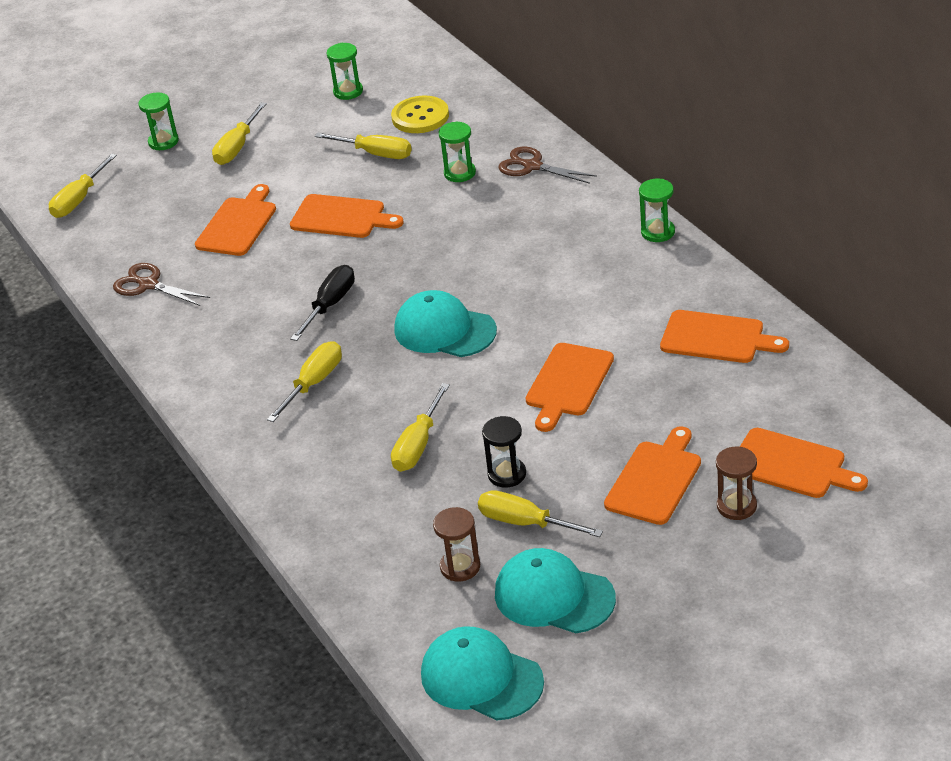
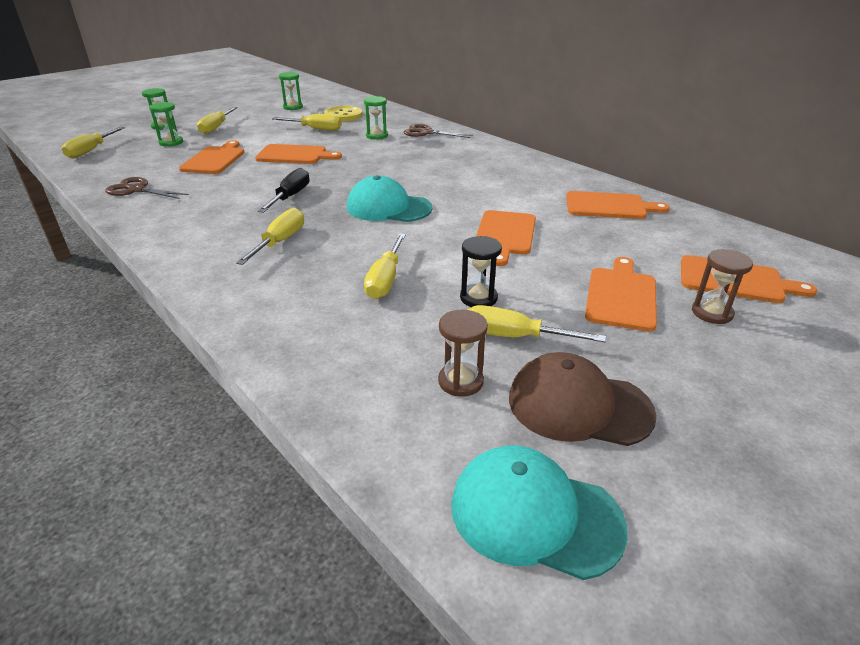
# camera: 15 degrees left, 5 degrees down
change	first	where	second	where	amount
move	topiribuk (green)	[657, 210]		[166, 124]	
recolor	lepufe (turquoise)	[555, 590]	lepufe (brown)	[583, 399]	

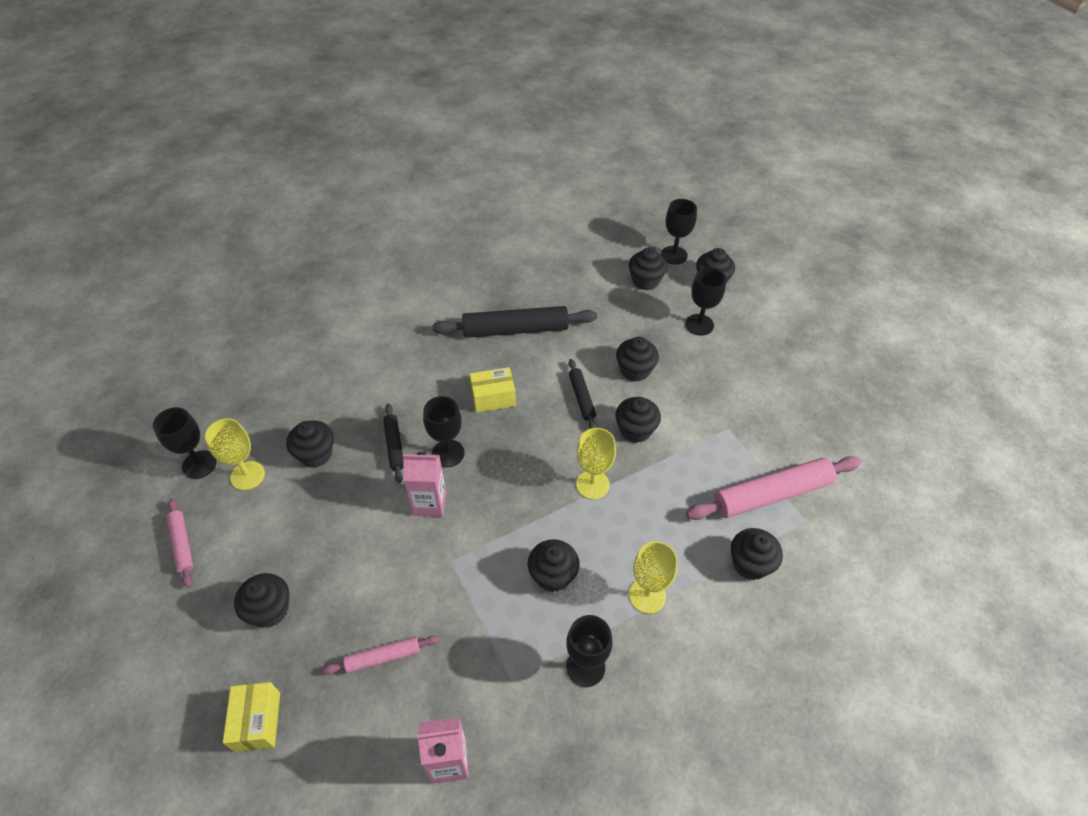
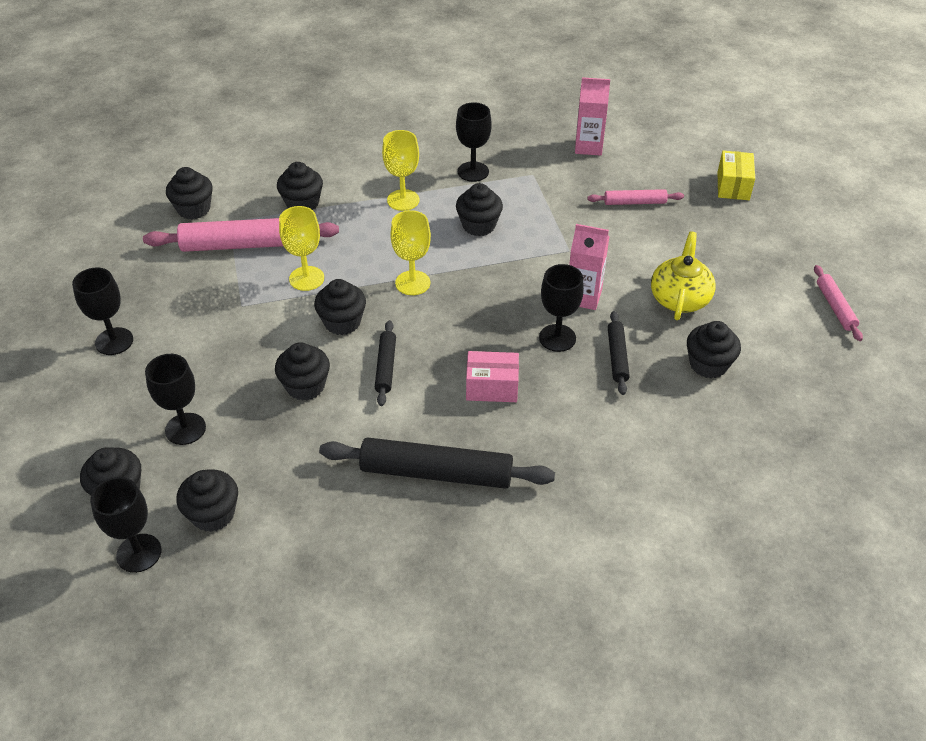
# camera: 165 degrees left, 5 degrees down
change	first	where	second	where	amount
recolor	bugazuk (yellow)	[493, 390]	bugazuk (pink)	[492, 376]	
move	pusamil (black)	[185, 443]		[102, 311]	
move	pusamil (yellow)	[235, 454]		[301, 248]	
move	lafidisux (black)	[261, 600]		[189, 193]	
insert			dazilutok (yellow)	[683, 276]	

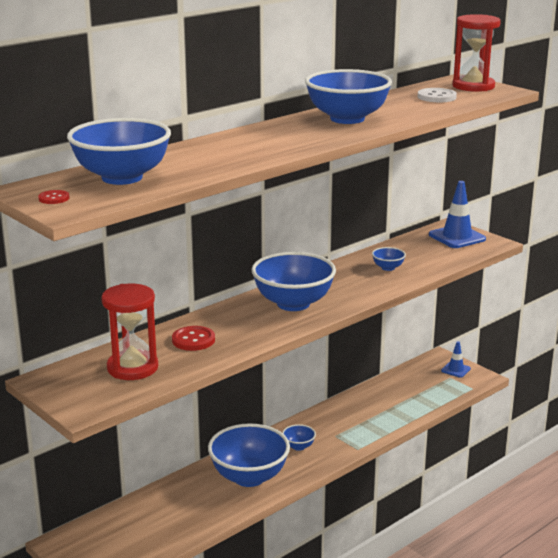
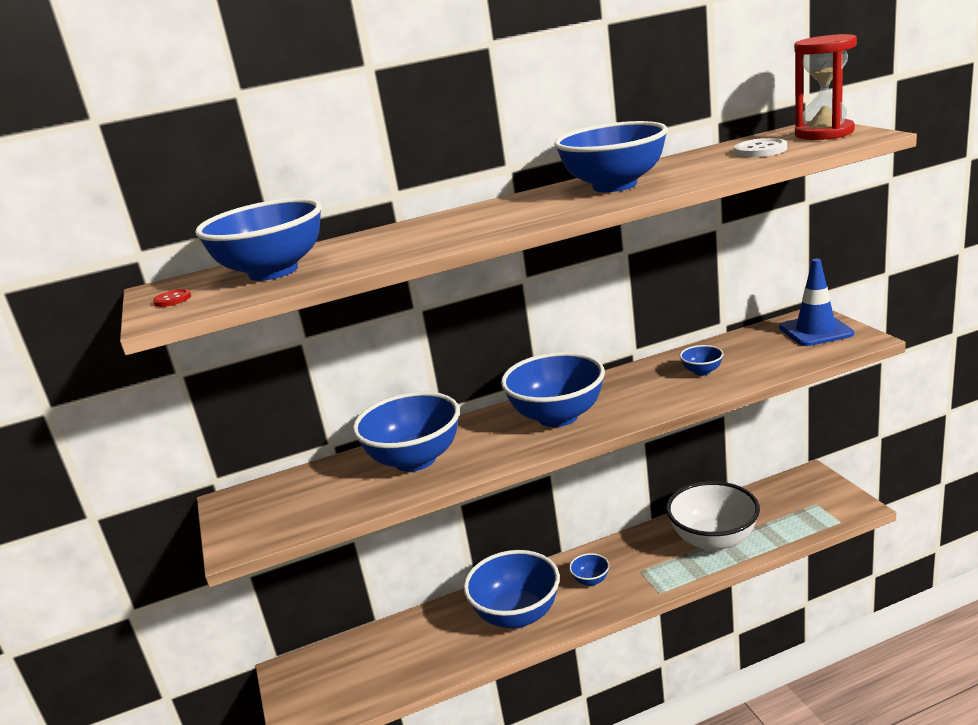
# camera: 25 degrees right, 0 degrees up
change	first	where	second	where	amount
delete	topiribuk (red)	[129, 332]			
replace	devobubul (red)	[193, 338]	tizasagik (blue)	[406, 432]	
delete	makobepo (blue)	[456, 359]			
insert			tizasagik (white)	[713, 516]	

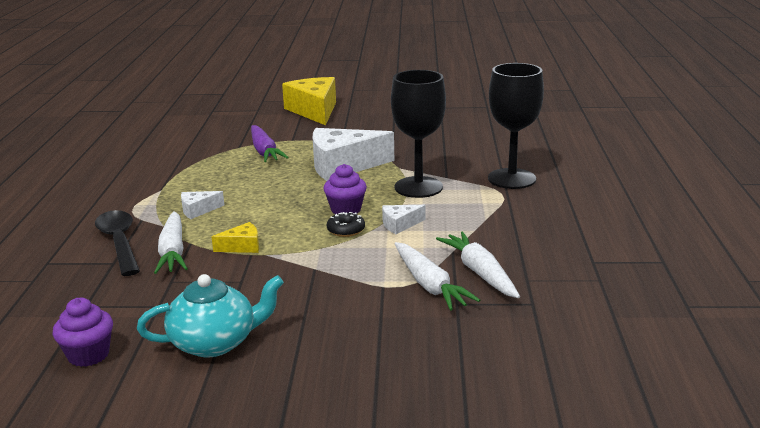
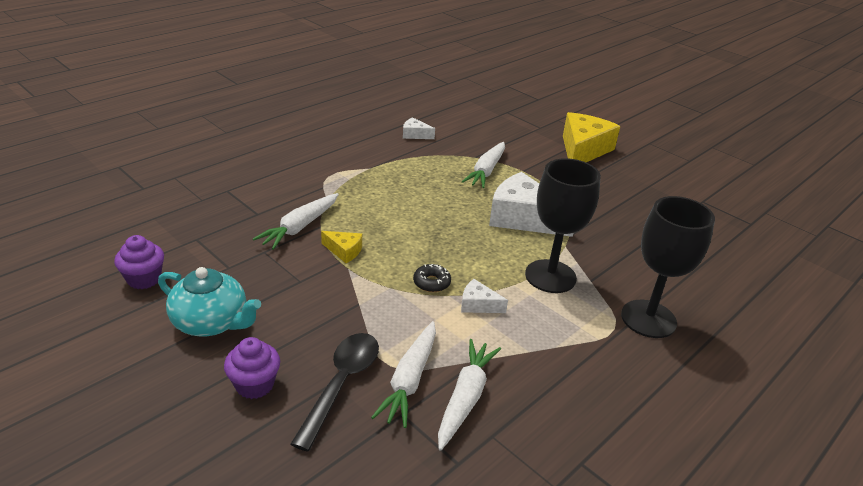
# camera: 40 degrees right, 10 degrees up
change	first	where	second	where	amount
recolor	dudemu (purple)	[270, 143]	dudemu (white)	[483, 165]	
move	lafidisux (purple)	[345, 189]		[252, 368]	
move	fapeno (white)	[202, 205]		[419, 128]	
move	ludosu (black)	[117, 243]		[334, 392]	

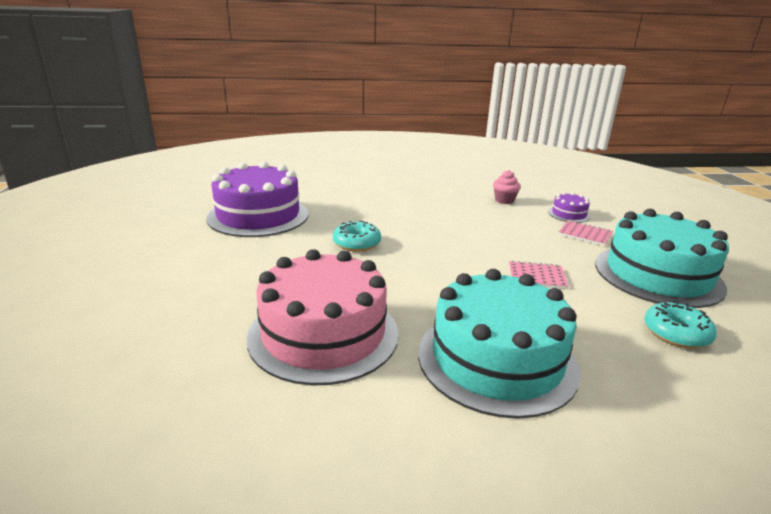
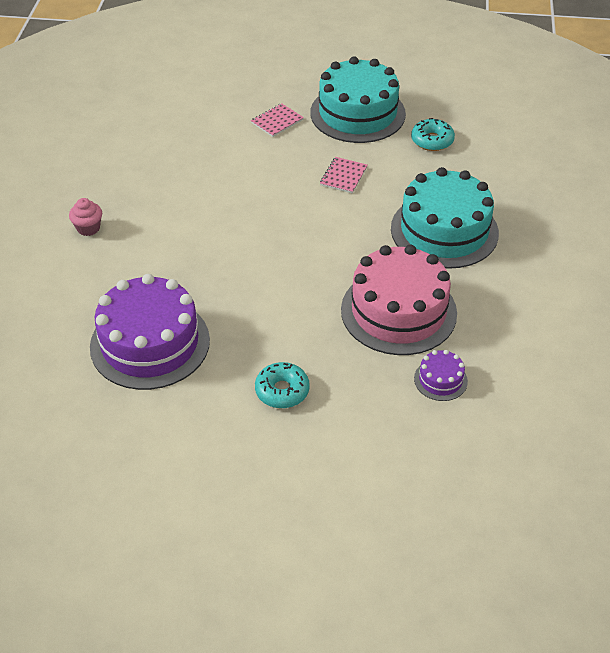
# camera: 75 degrees left, 20 degrees up
change	first	where	second	where	amount
move	lafidisux (pink)	[507, 187]		[85, 217]	
move	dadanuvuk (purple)	[569, 207]		[441, 375]	
move	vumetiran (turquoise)	[357, 236]		[282, 385]	

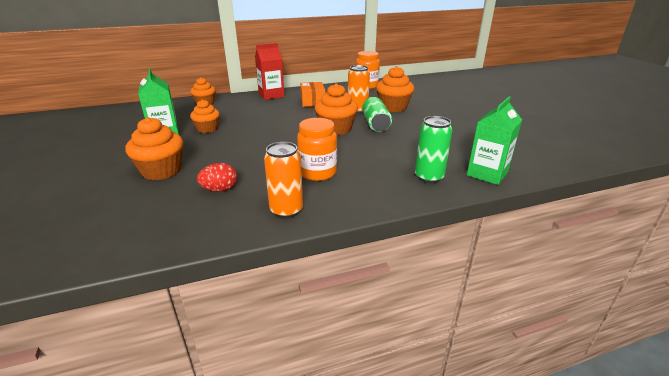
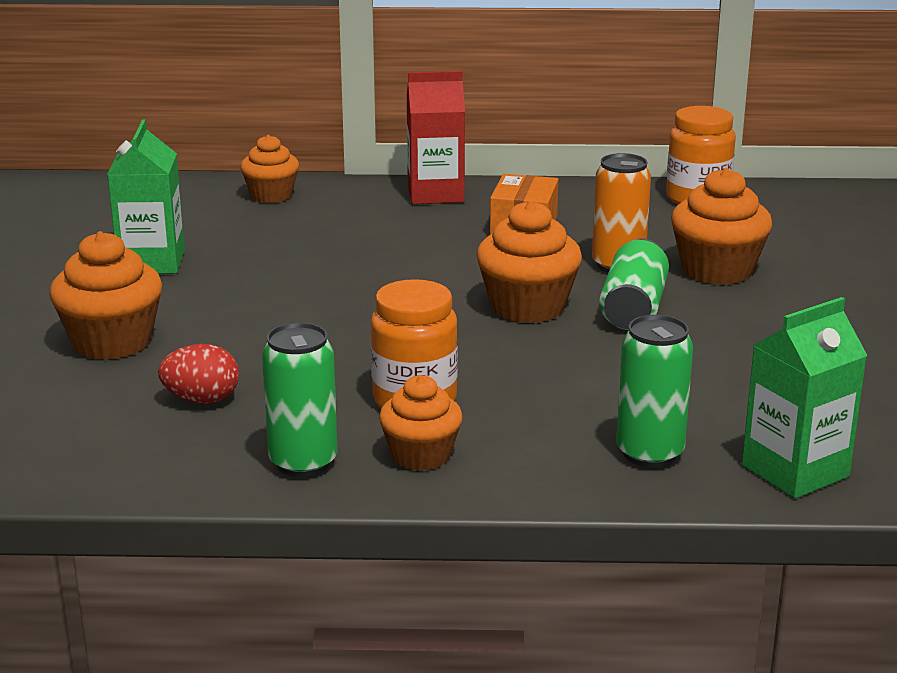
# camera: 20 degrees right, 5 degrees down
change	first	where	second	where	amount
move	lafidisux (orange)	[205, 116]		[421, 423]	
recolor	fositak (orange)	[283, 180]	fositak (green)	[300, 400]	

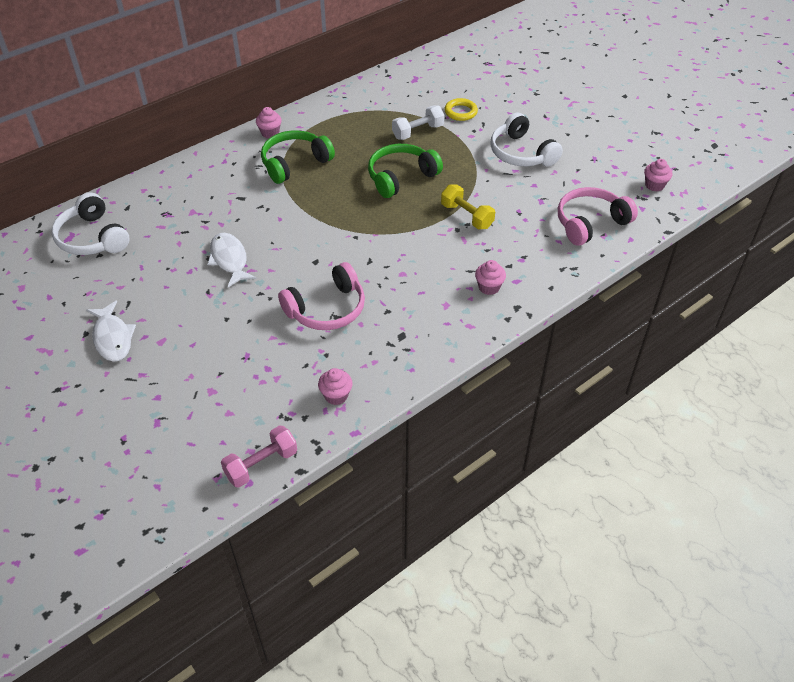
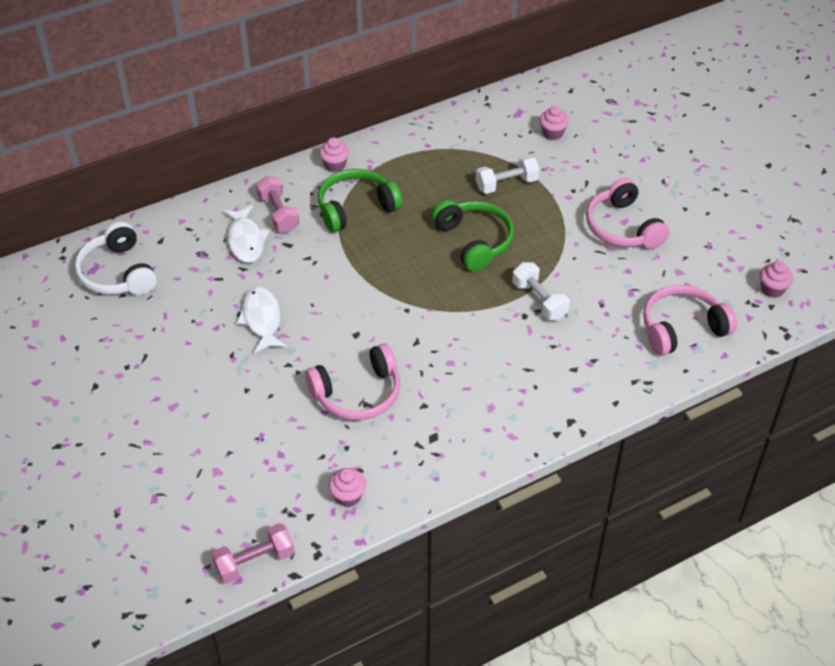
# camera: 10 degrees right, 0 degrees up
change	first	where	second	where	amount
delete	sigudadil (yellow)	[461, 109]			
recolor	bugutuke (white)	[527, 140]	bugutuke (pink)	[627, 213]	
rotate	bugutuke (green)	[405, 171]		[473, 236]	90 degrees clockwise
recolor	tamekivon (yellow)	[468, 206]	tamekivon (white)	[541, 291]	
move	lafidisux (pink)	[490, 277]		[554, 123]	
move	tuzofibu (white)	[111, 331]		[246, 234]	
insert			tamekivon (pink)	[277, 204]	

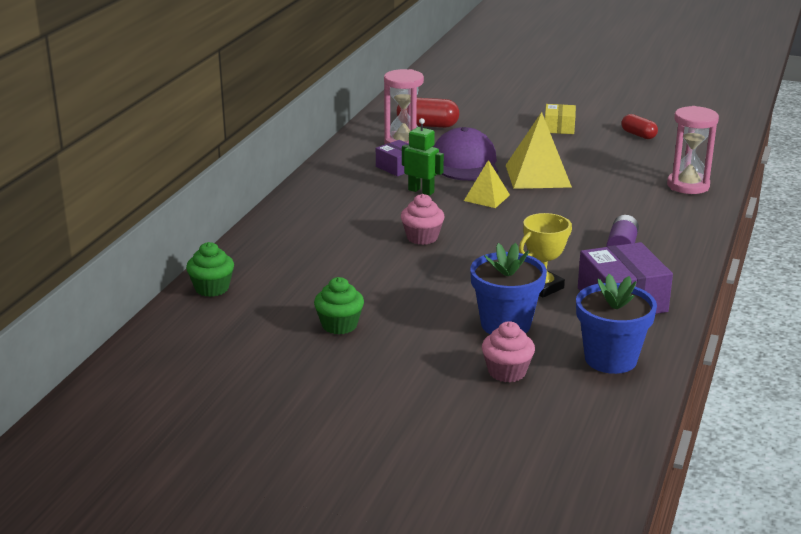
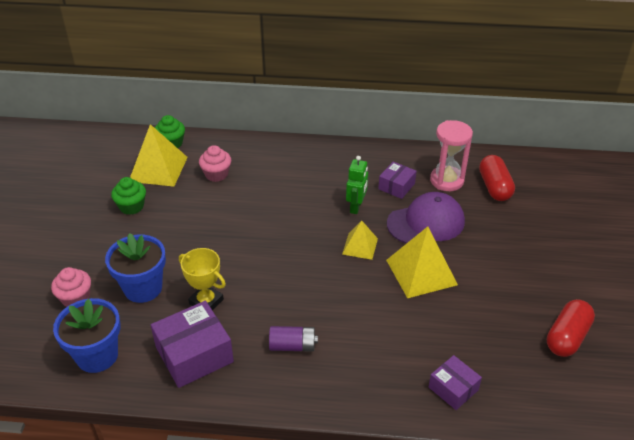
# camera: 75 degrees right, 15 degrees up
change	first	where	second	where	amount
delete	bugazuk (yellow)	[560, 119]			
replace	topiribuk (pink)	[693, 150]	bugazuk (purple)	[455, 382]	
resize	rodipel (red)	[639, 126]		[571, 328]	x1.55
move	lafidisux (pink)	[423, 219]		[215, 163]	
insert			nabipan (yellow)	[159, 155]	

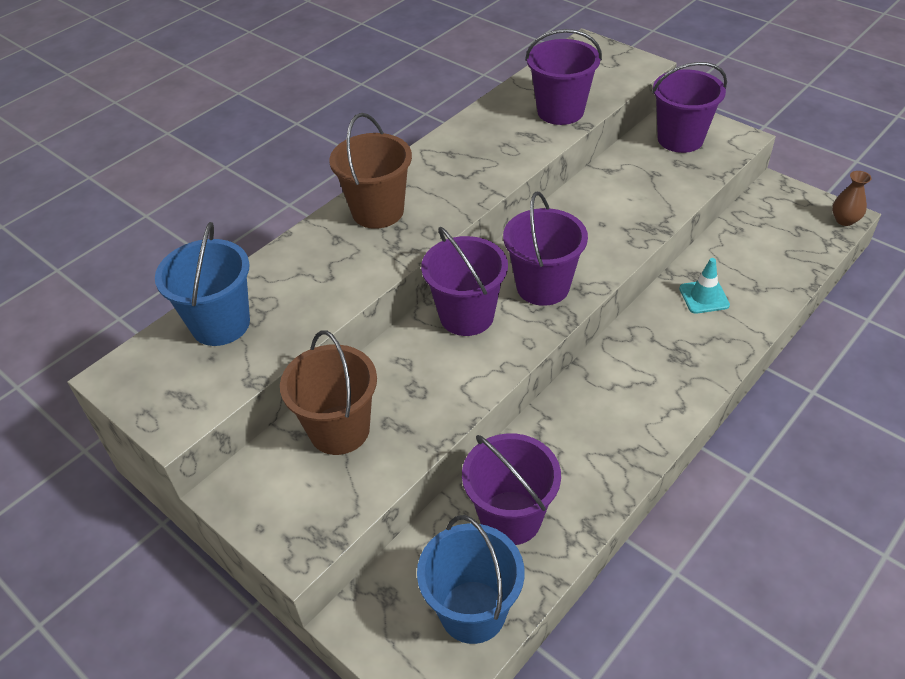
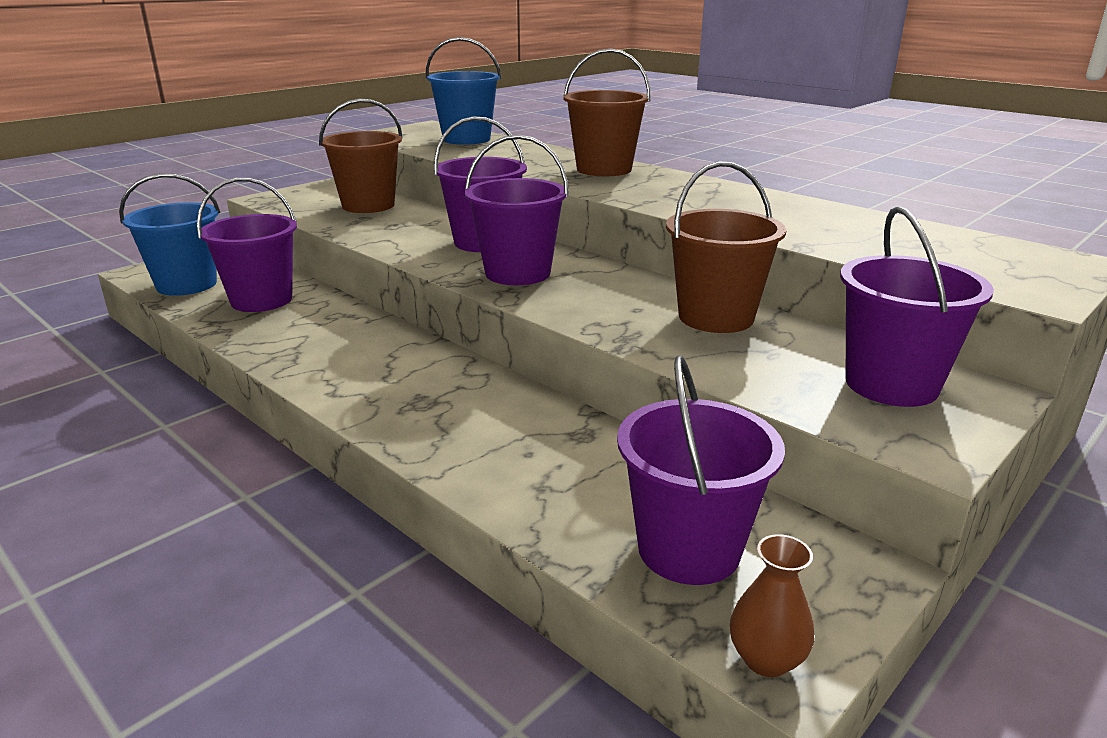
# camera: 90 degrees right, 20 degrees down
change	first	where	second	where	amount
move	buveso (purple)	[563, 77]		[701, 470]	
delete	makobepo (turquoise)	[704, 286]			
insert			buveso (brown)	[726, 247]	

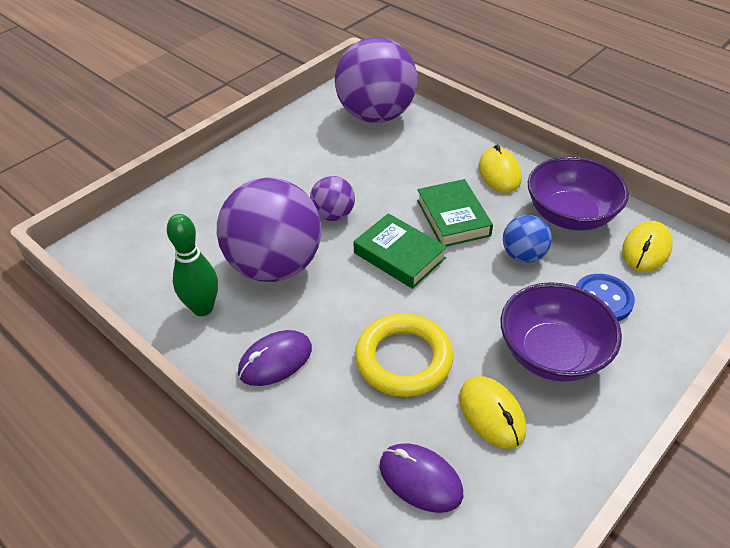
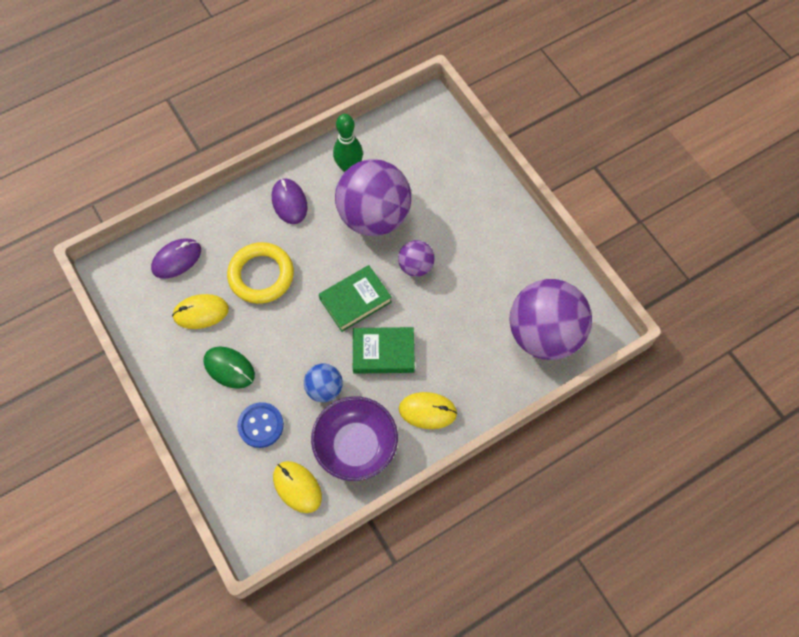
# camera: 105 degrees right, 20 degrees up
change	first	where	second	where	amount
replace	tizasagik (purple)	[561, 332]	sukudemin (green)	[229, 368]	

